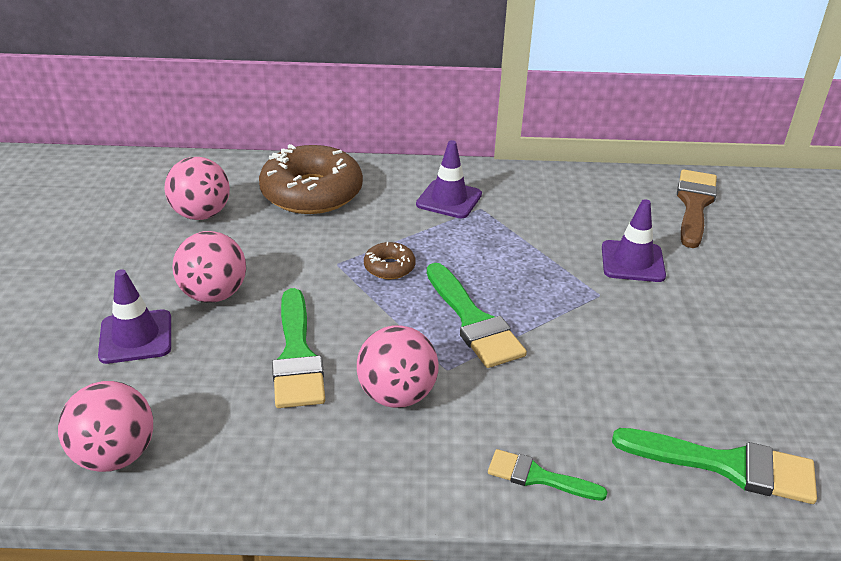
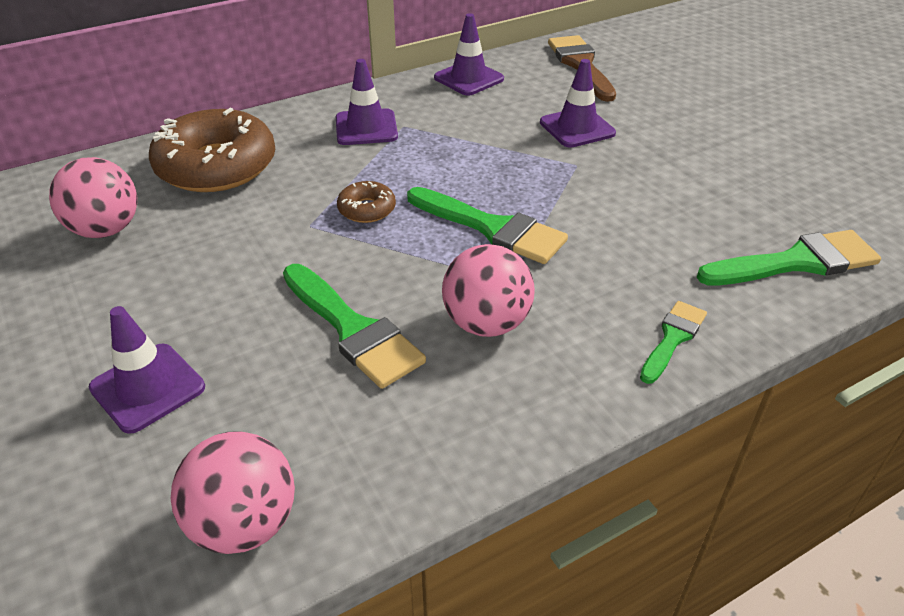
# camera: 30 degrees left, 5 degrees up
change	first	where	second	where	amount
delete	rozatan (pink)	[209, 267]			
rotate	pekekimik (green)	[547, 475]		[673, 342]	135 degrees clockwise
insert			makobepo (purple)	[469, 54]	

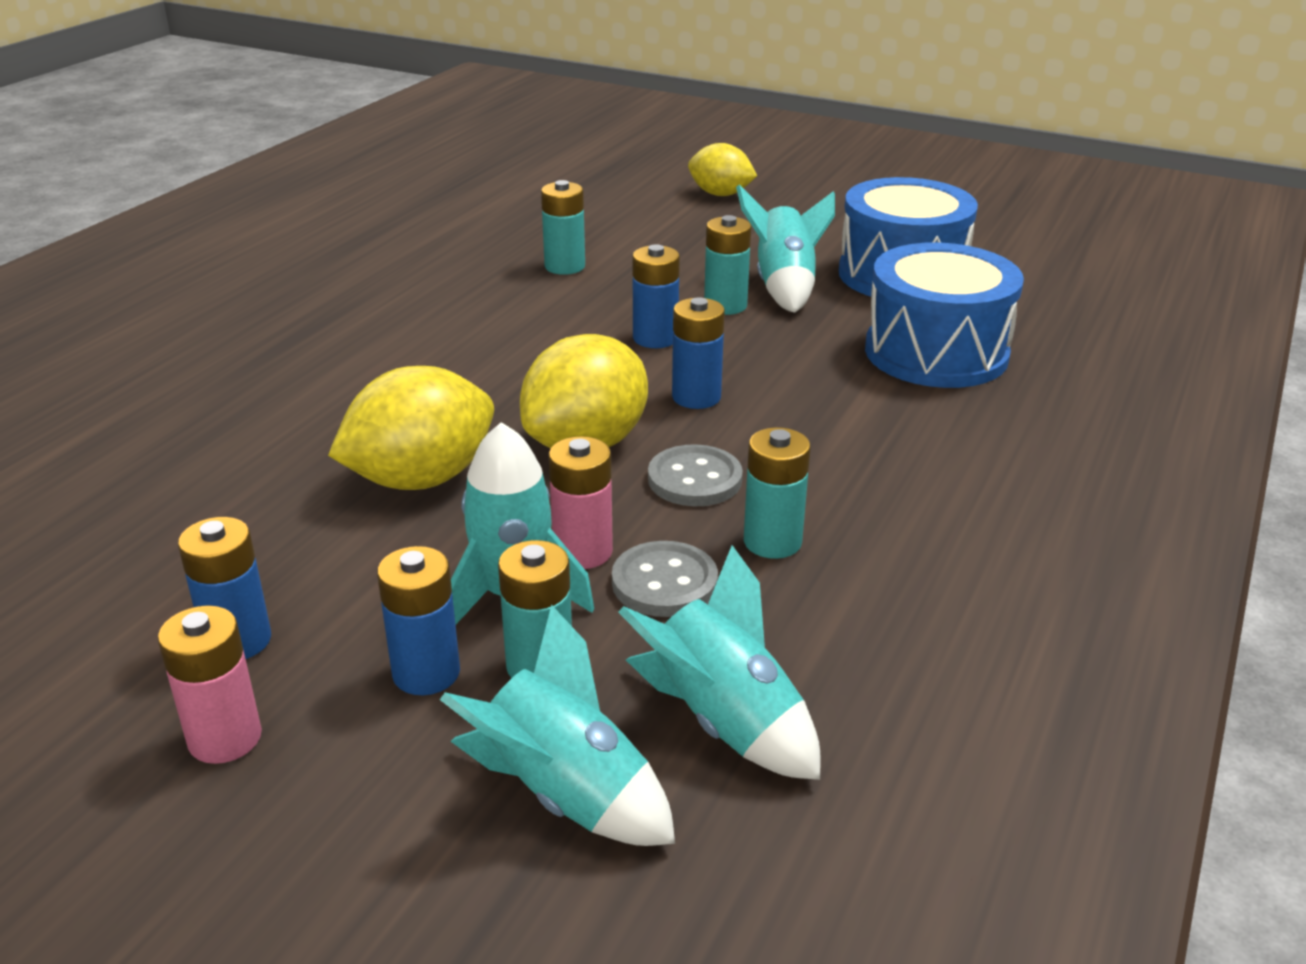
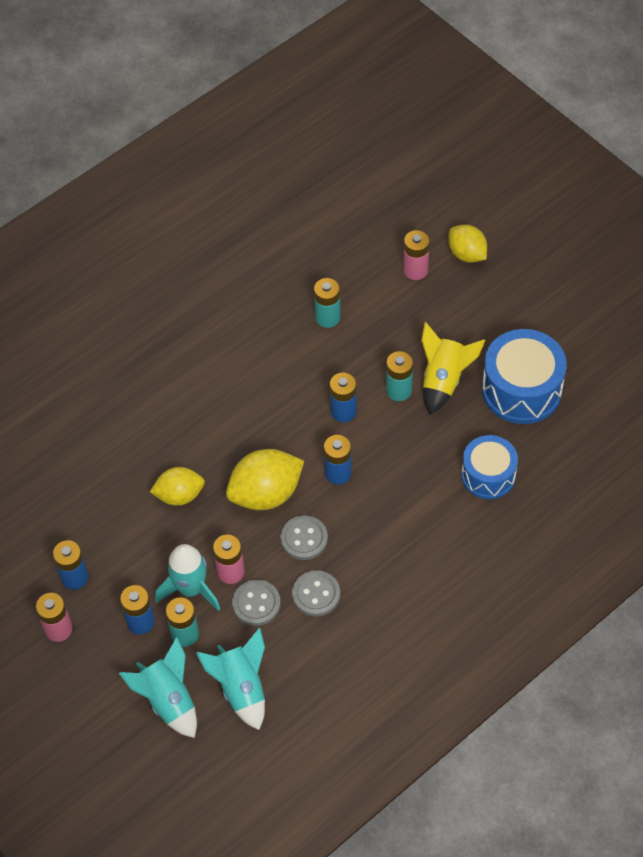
# camera: 25 degrees right, 25 degrees up
change	first	where	second	where	amount
recolor	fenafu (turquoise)	[785, 249]	fenafu (yellow)	[453, 368]	
resize	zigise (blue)	[944, 315]		[490, 467]	x0.66
resize	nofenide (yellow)	[411, 428]		[177, 486]	x0.65
replace	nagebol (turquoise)	[777, 493]	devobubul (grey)	[316, 593]	
insert			nagebol (pink)	[416, 255]	

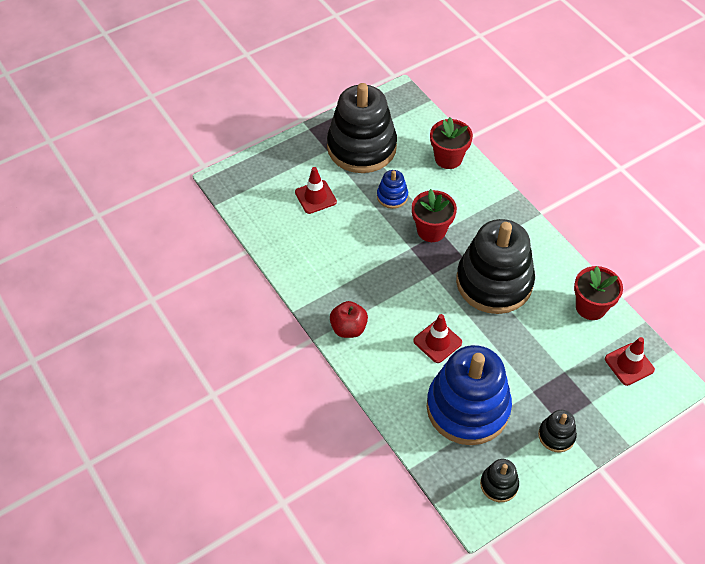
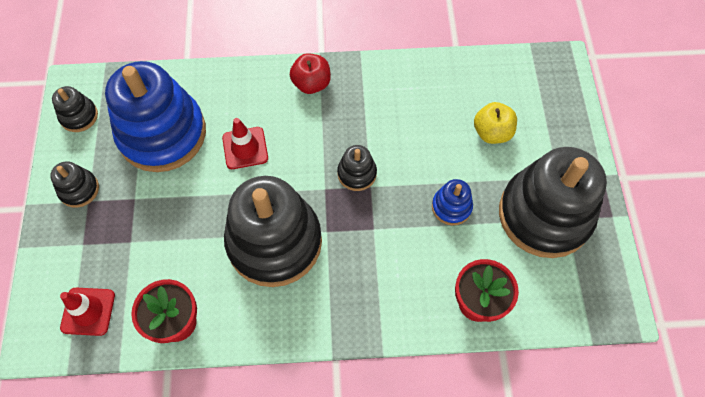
# camera: 120 degrees right, 10 degrees up
change	first	where	second	where	amount
replace	makobepo (red)	[316, 190]	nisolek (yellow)	[495, 123]	
delete	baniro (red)	[434, 215]			
insert			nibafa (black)	[357, 168]	

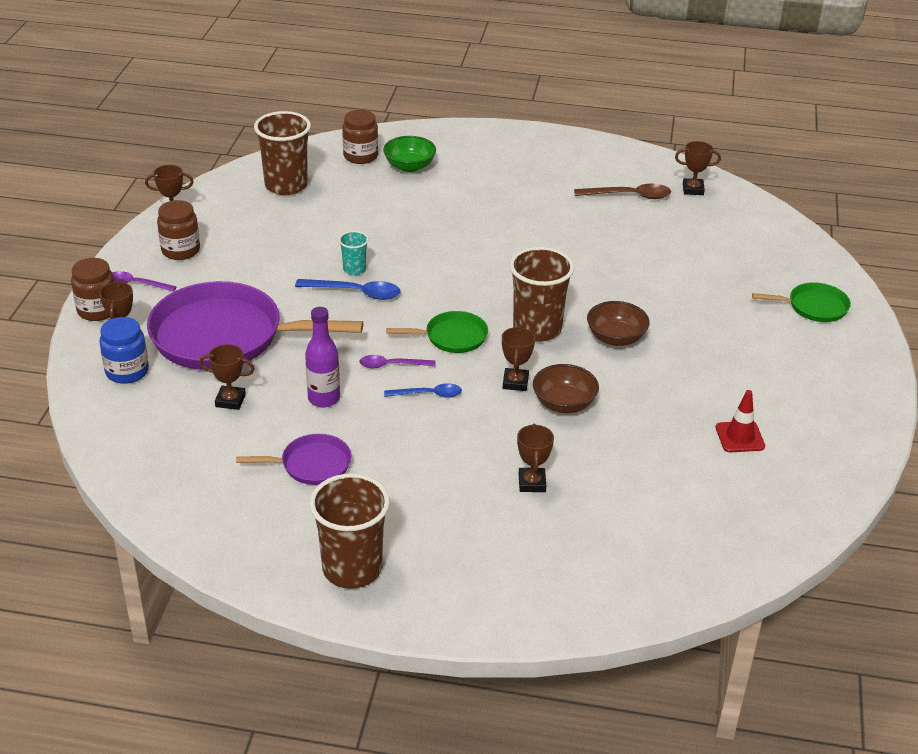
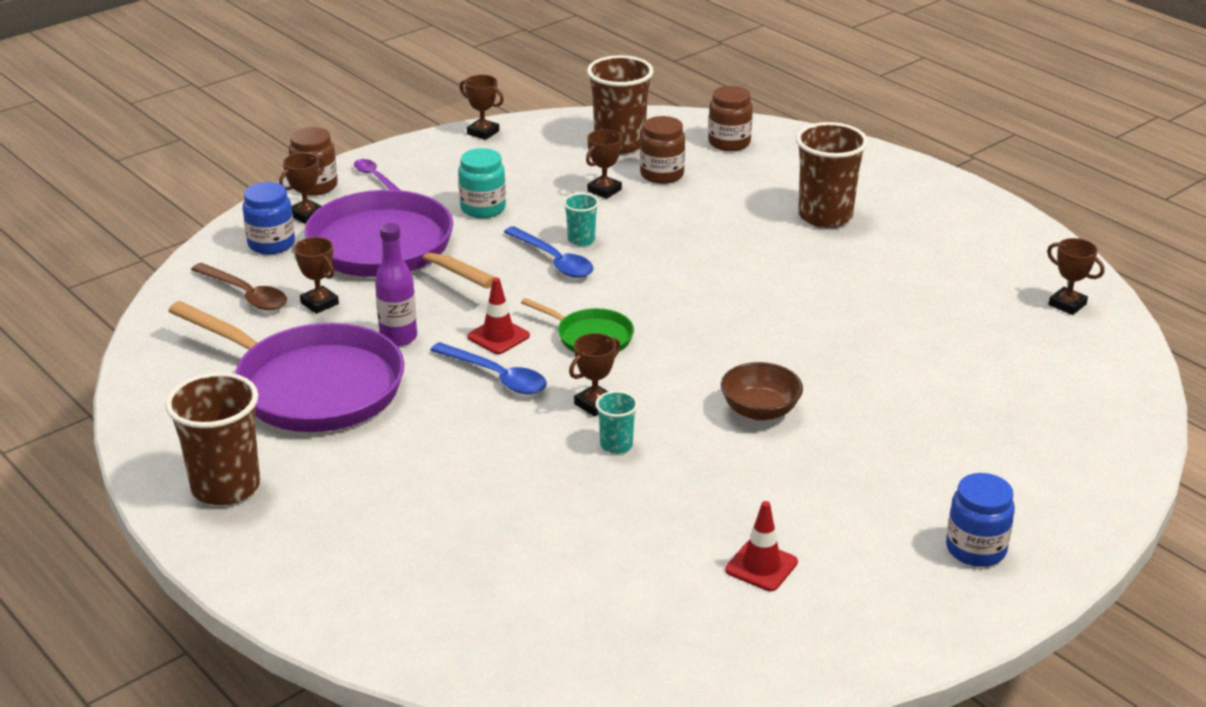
# camera: 40 degrees right, 5 degrees down
change	first	where	second	where	amount
delete	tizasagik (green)	[409, 154]			
move	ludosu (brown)	[622, 191]		[239, 286]	
move	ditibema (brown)	[178, 230]		[662, 150]	
move	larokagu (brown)	[542, 294]		[832, 175]	
delete	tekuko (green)	[801, 302]			
replace	ludosu (purple)	[397, 361]	makobepo (red)	[498, 316]	
replace	tizasagik (brown)	[566, 388]	larokagu (turquoise)	[616, 422]	
resize	ludosu (blue)	[423, 390]		[488, 368]	x1.50
move	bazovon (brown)	[535, 457]		[604, 164]	
resize	tekuko (purple)	[293, 459]		[286, 366]	x2.10
insert			ditibema (turquoise)	[482, 183]	
insert			ditibema (blue)	[980, 520]	

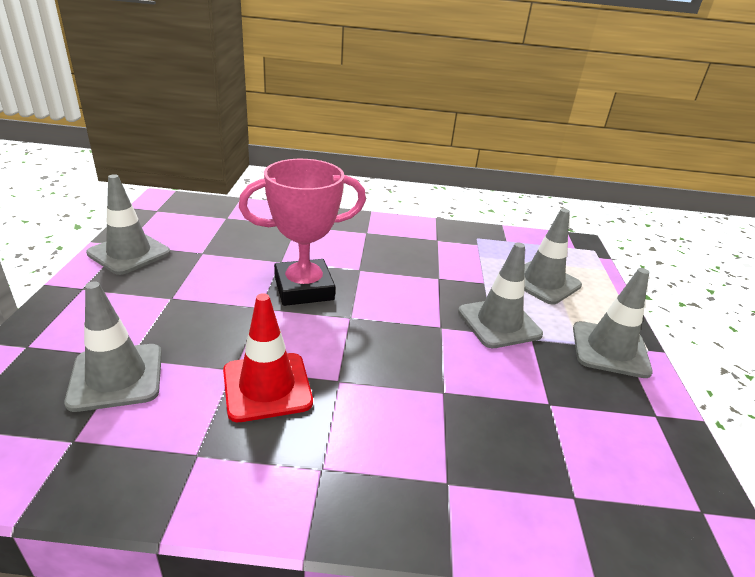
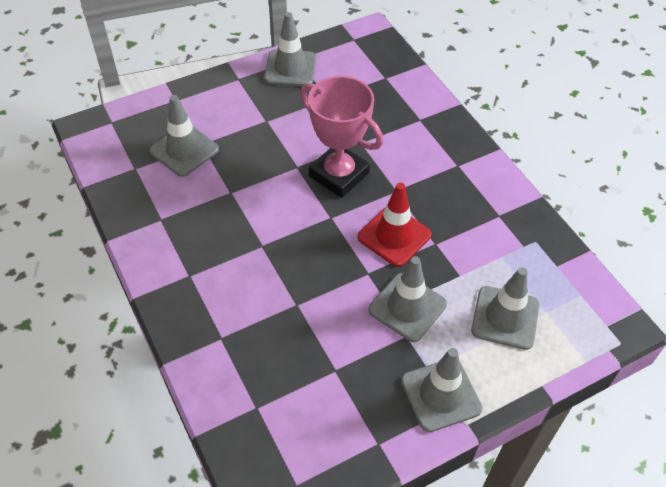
# camera: 60 degrees right, 20 degrees up
change	first	where	second	where	amount
move	makobepo (red)	[268, 357]		[394, 225]	

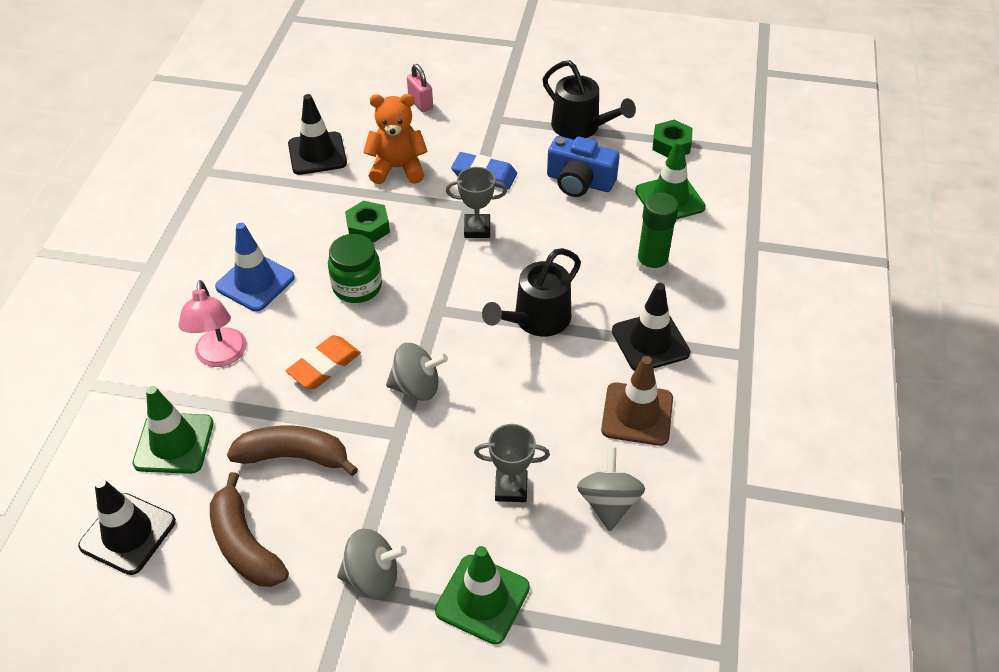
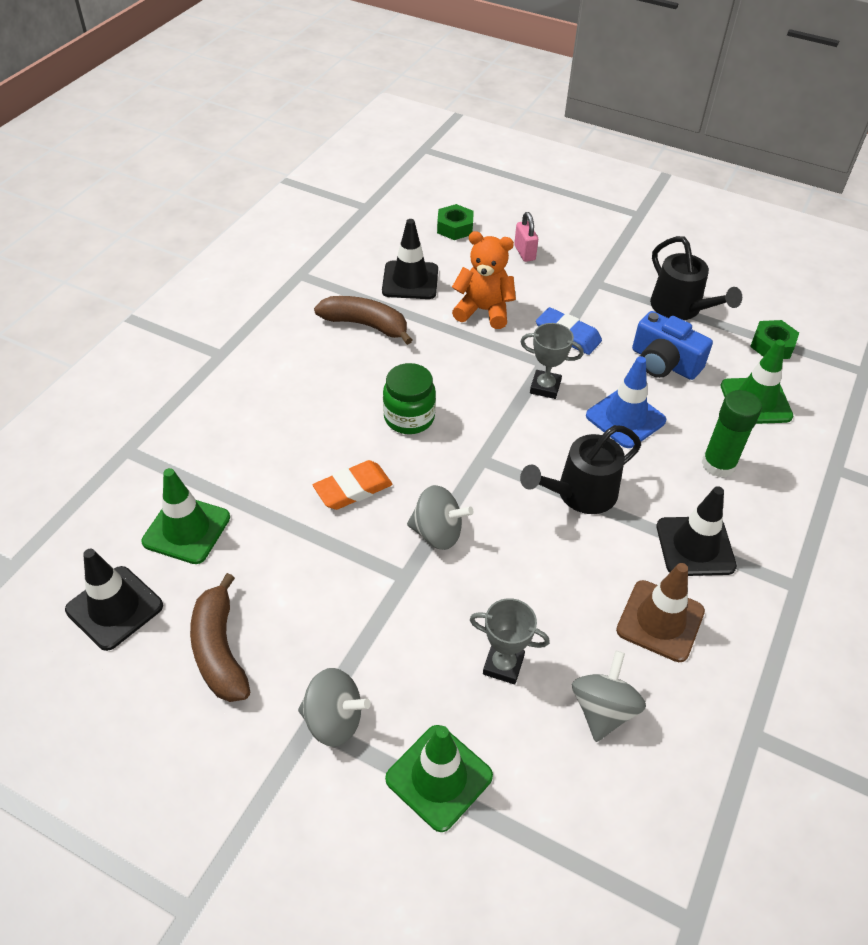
# camera: 15 degrees right, 0 degrees up
change	first	where	second	where	amount
move	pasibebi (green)	[367, 222]		[455, 222]	
move	makobepo (blue)	[255, 267]		[626, 402]	
delete	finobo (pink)	[213, 323]			
move	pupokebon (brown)	[292, 451]		[363, 320]	

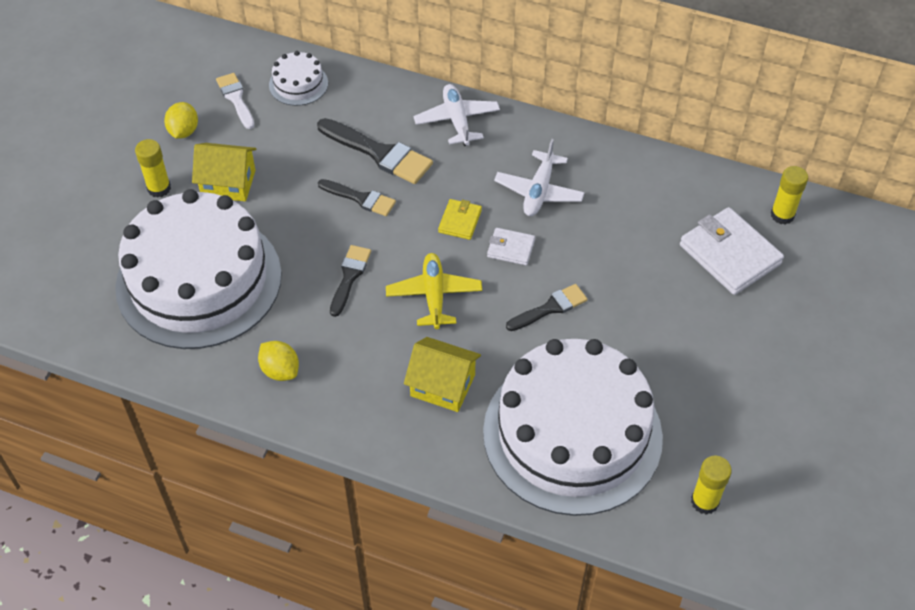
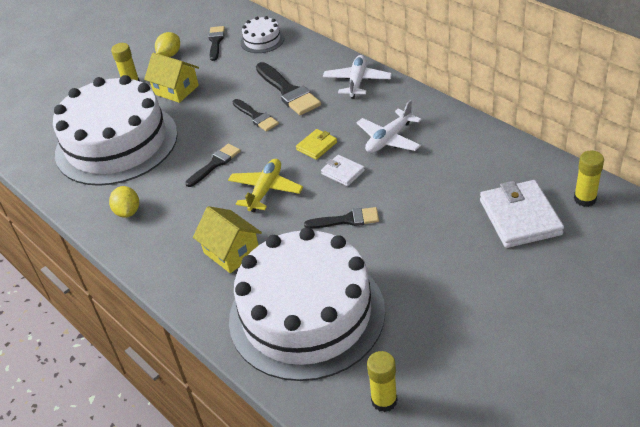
# camera: 30 degrees right, 10 degrees down
change	first	where	second	where	amount
recolor	pekekimik (white)	[235, 101]	pekekimik (black)	[216, 43]	

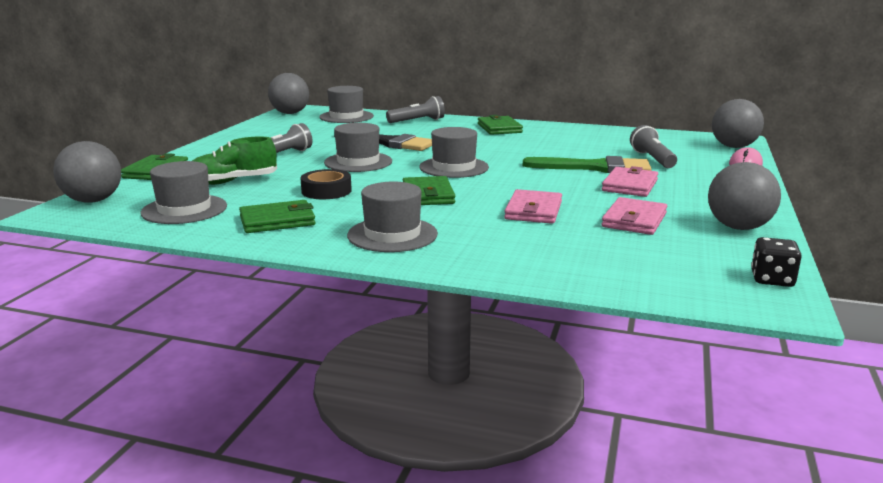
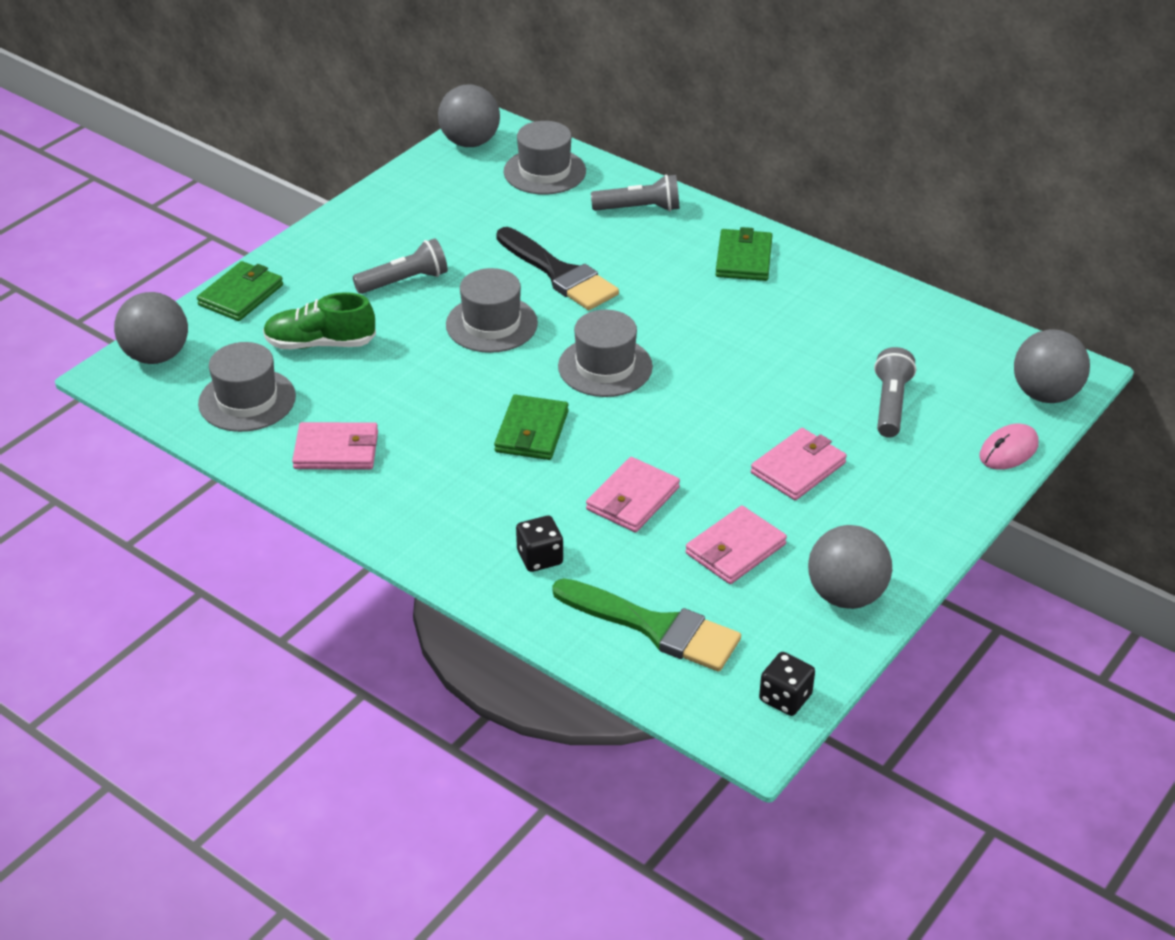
# camera: 20 degrees right, 20 degrees up
change	first	where	second	where	amount
move	pekekimik (green)	[587, 164]		[646, 625]	
delete	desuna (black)	[326, 184]			
delete	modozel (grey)	[392, 217]			
recolor	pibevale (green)	[277, 216]	pibevale (pink)	[335, 446]	
insert			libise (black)	[539, 544]	

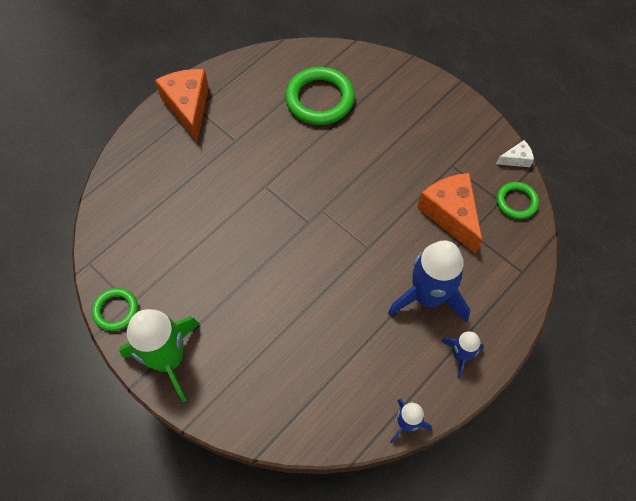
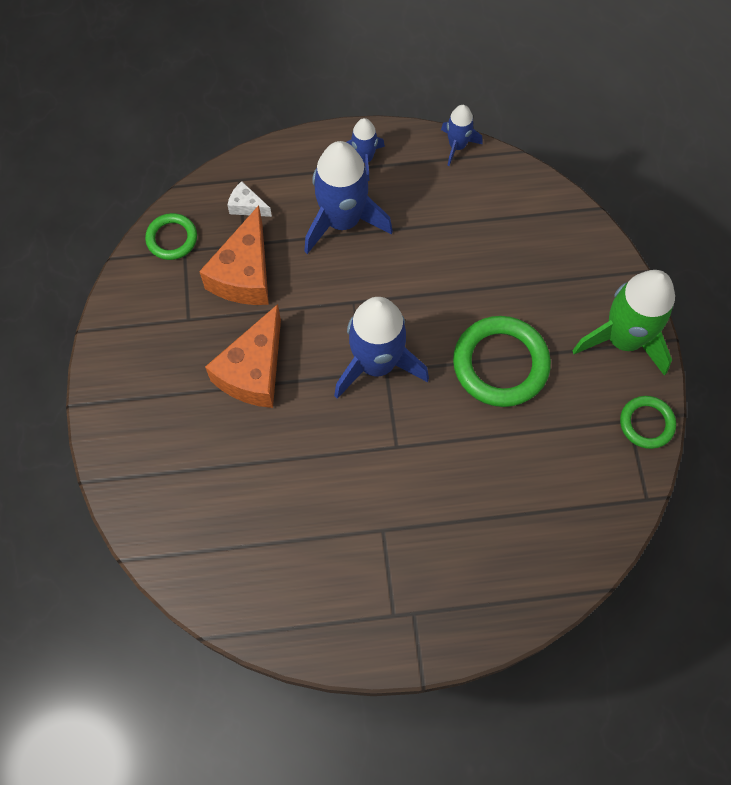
# camera: 140 degrees left, 5 degrees up
change	first	where	second	where	amount
move	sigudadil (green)	[320, 96]		[502, 361]	
move	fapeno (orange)	[182, 105]		[243, 356]	
move	fapeno (white)	[515, 153]		[249, 199]	
insert			fenafu (blue)	[381, 348]	

